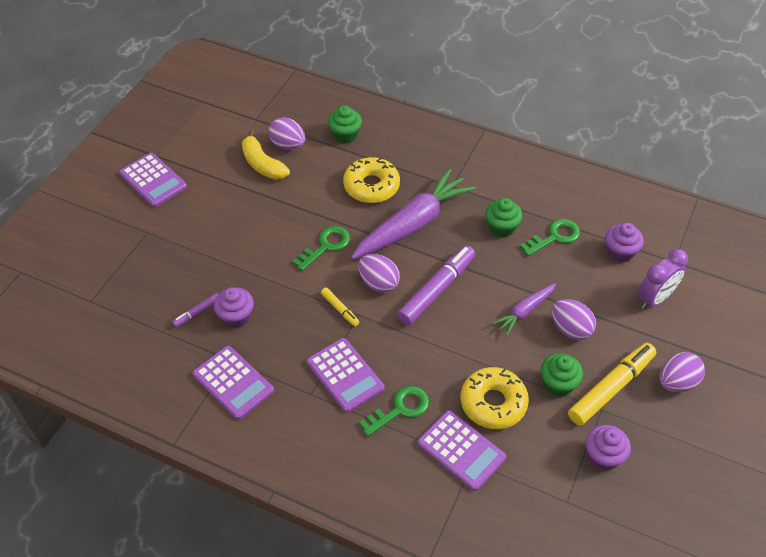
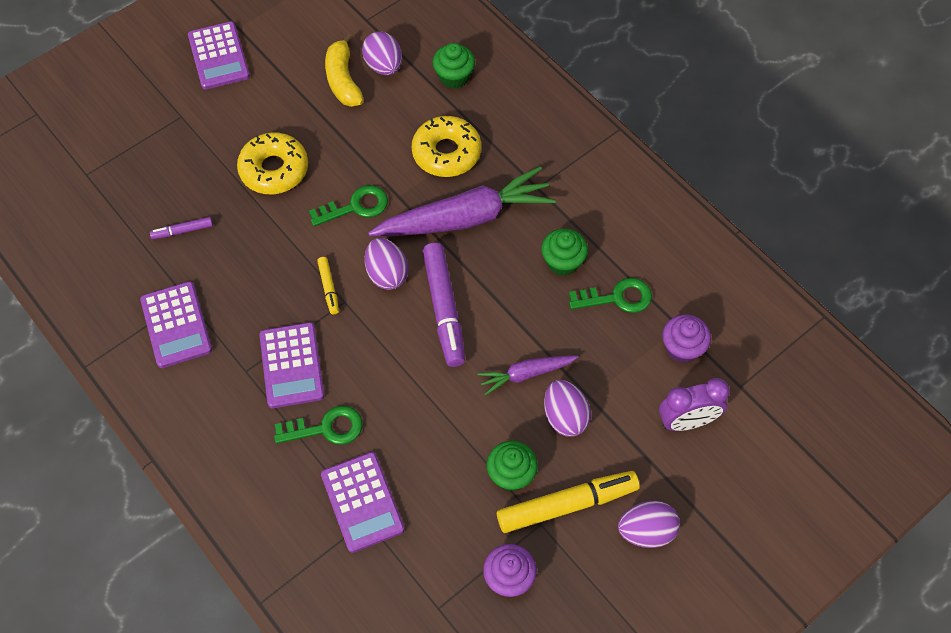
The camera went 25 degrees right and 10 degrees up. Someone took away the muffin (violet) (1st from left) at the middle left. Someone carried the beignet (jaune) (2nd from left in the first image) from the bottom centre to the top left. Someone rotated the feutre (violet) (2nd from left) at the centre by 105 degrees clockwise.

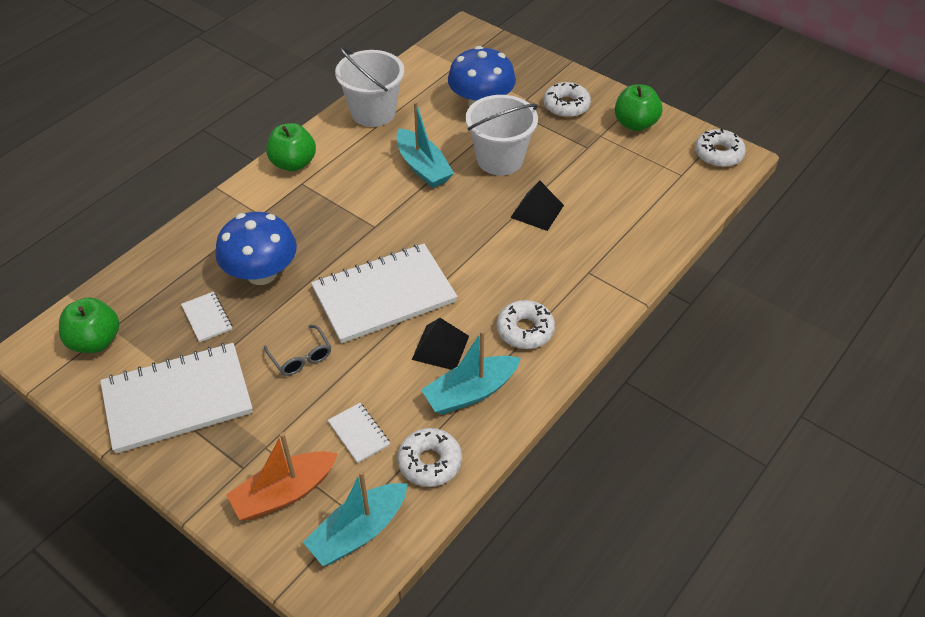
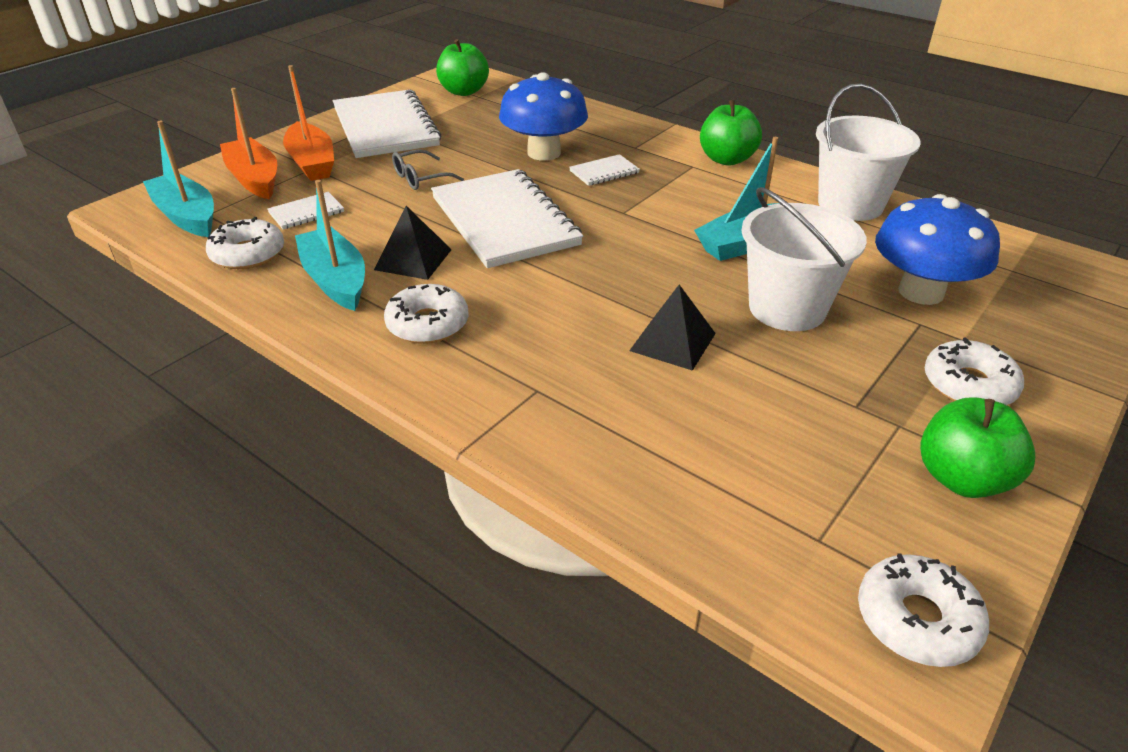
The camera went 90 degrees right and 10 degrees down. Someone put down the bateau (orange) (2nd from left) at the top left. Someone carried the carnet (blanc) (2nd from left in the first image) from the middle left to the top centre.

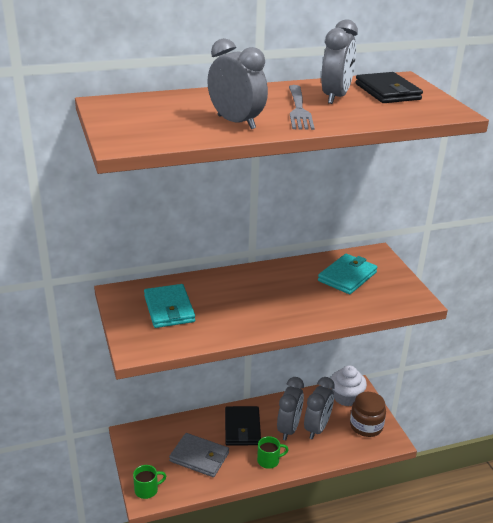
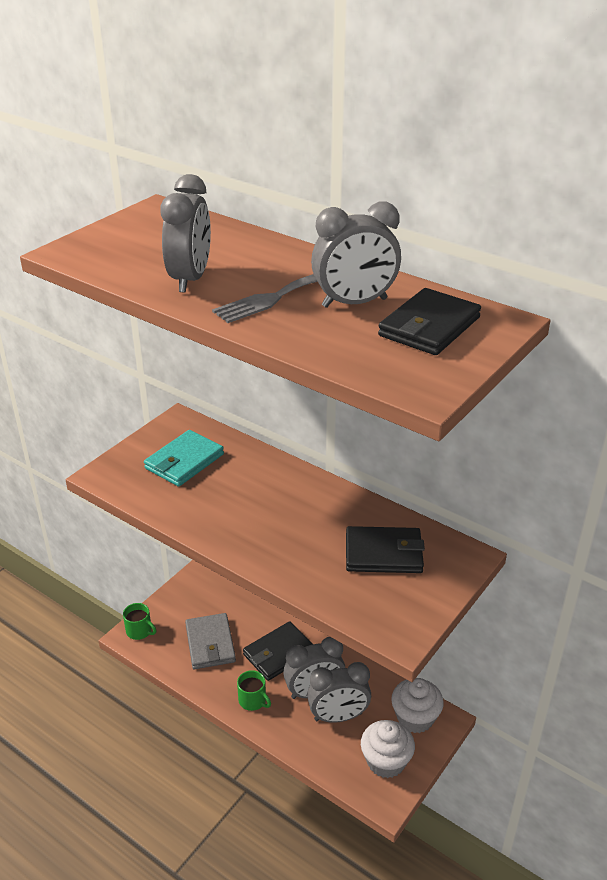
The camera went 55 degrees right and 5 degrees up. Someone swapped the bocal (marron) at the bottom right for the muffin (blanc) (1st from left) at the bottom centre. Someone repainted the portefeuille (turquoise) (2nd from left) at the middle right, which became the portefeuille (noir) (2nd from left) at the centre.

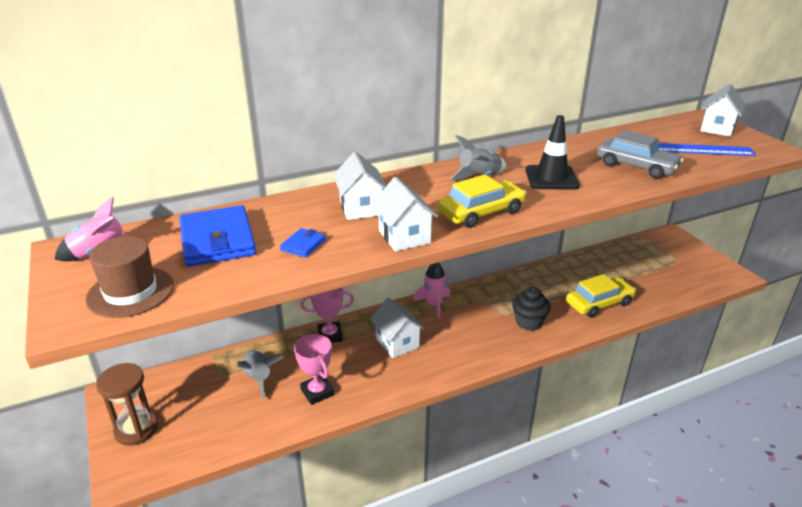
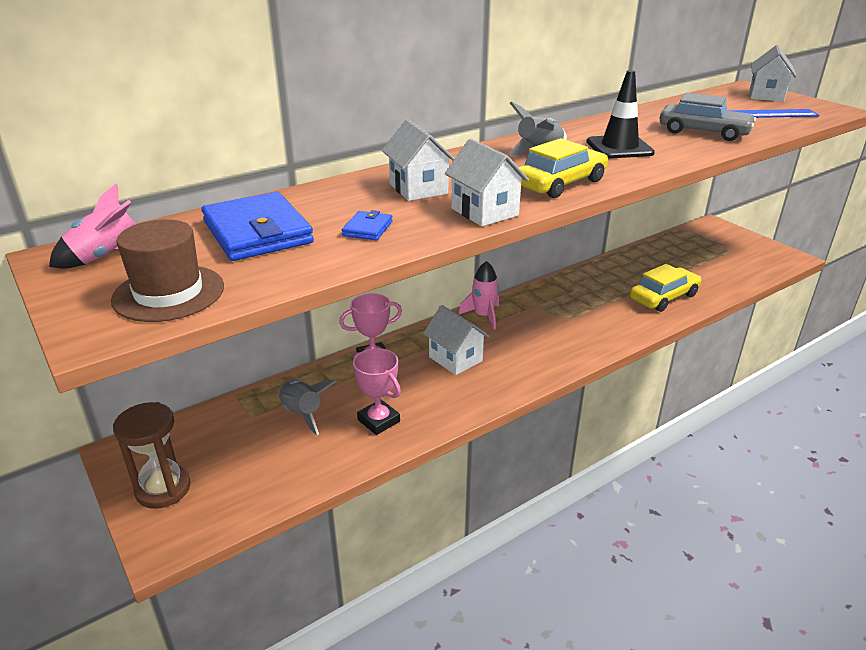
The camera went 10 degrees left and 0 degrees up. Someone took away the muffin (noir) at the centre.

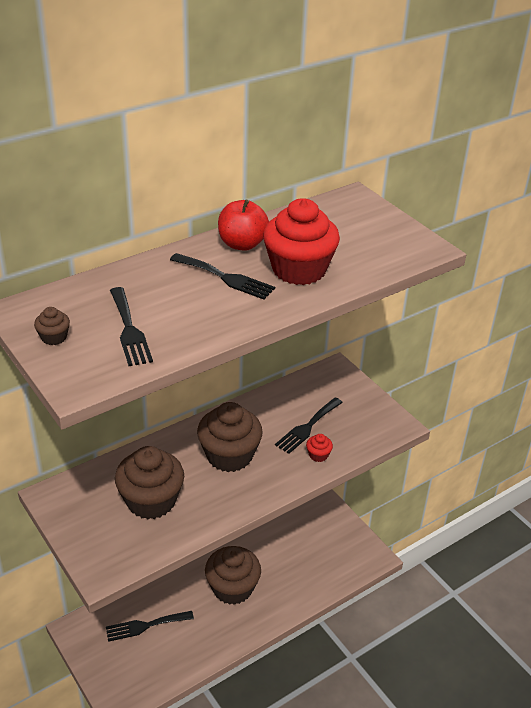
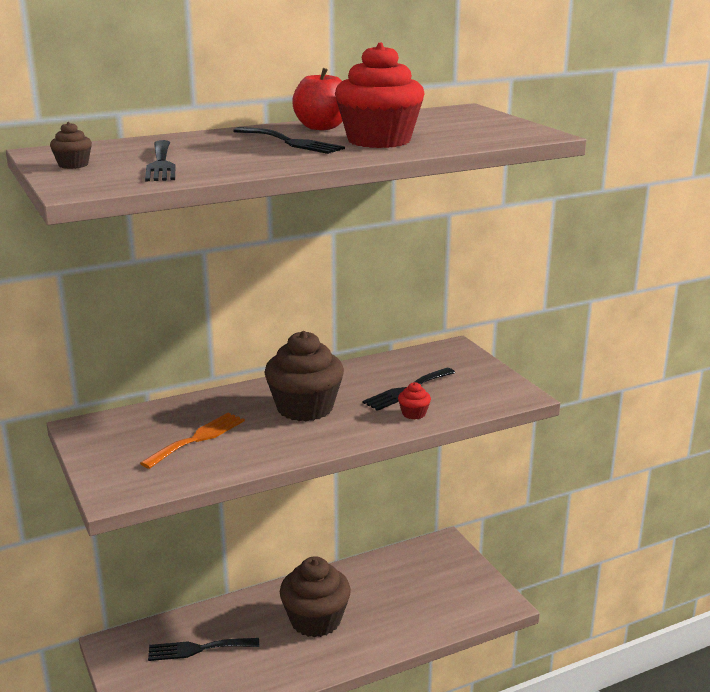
The camera went 10 degrees right and 15 degrees down. Someone swapped the muffin (marron) (2nd from left) at the bottom left for the fourchette (orange) at the middle left.

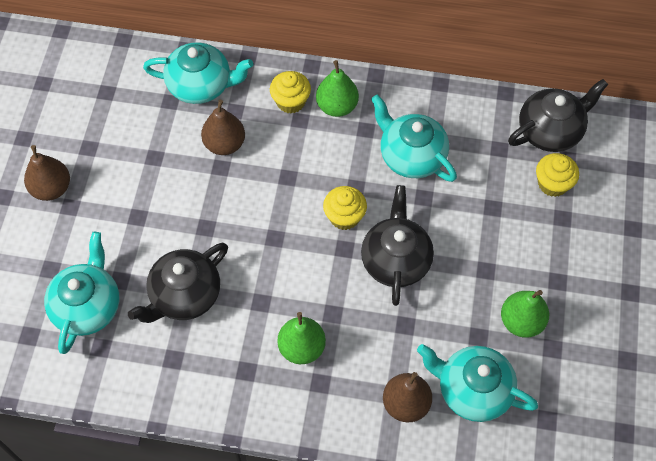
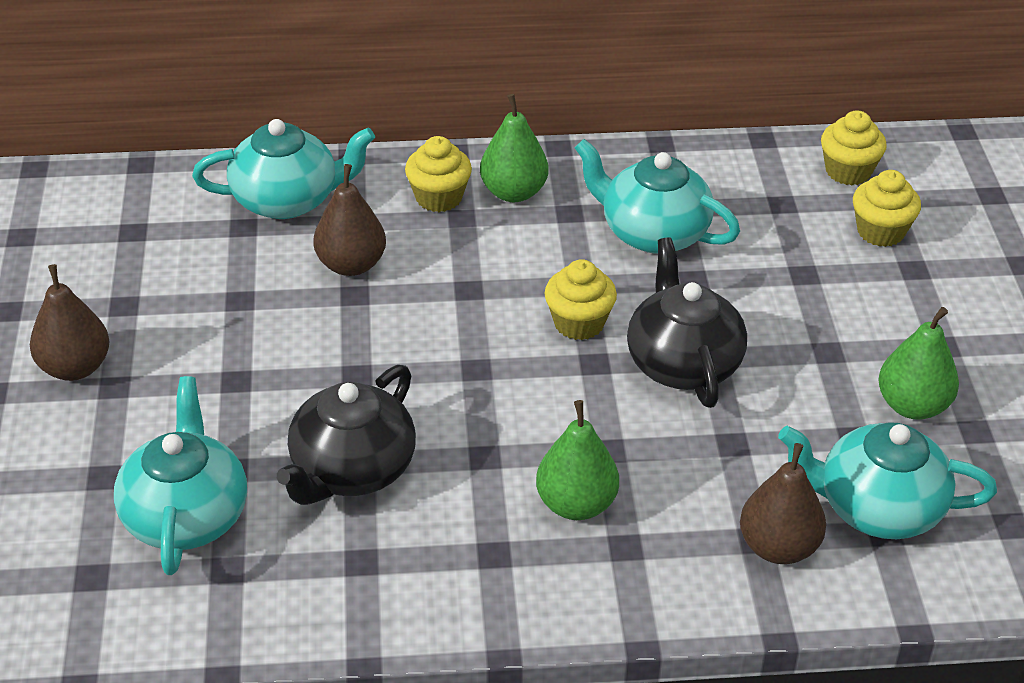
The camera went 15 degrees left and 20 degrees down. Someone swapped the théière (noir) (3rd from left) at the top right for the muffin (jaune) (3rd from left) at the top right.

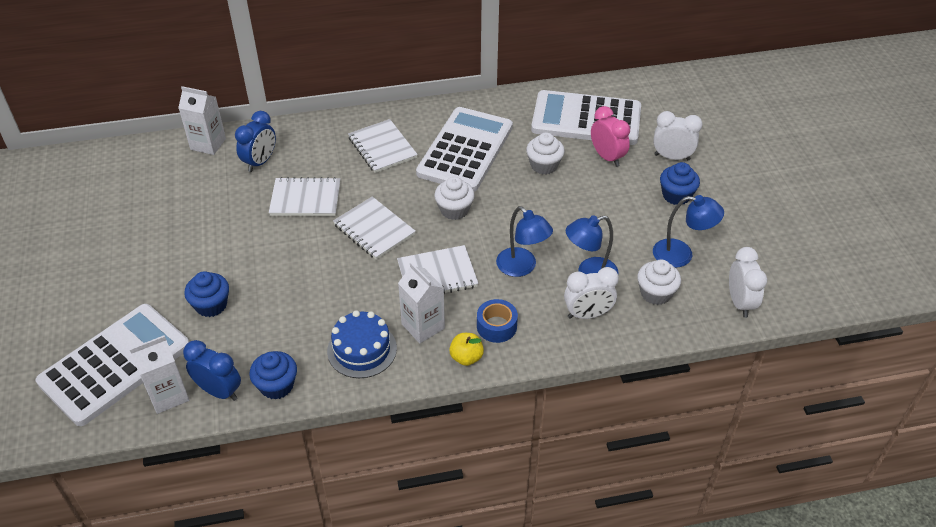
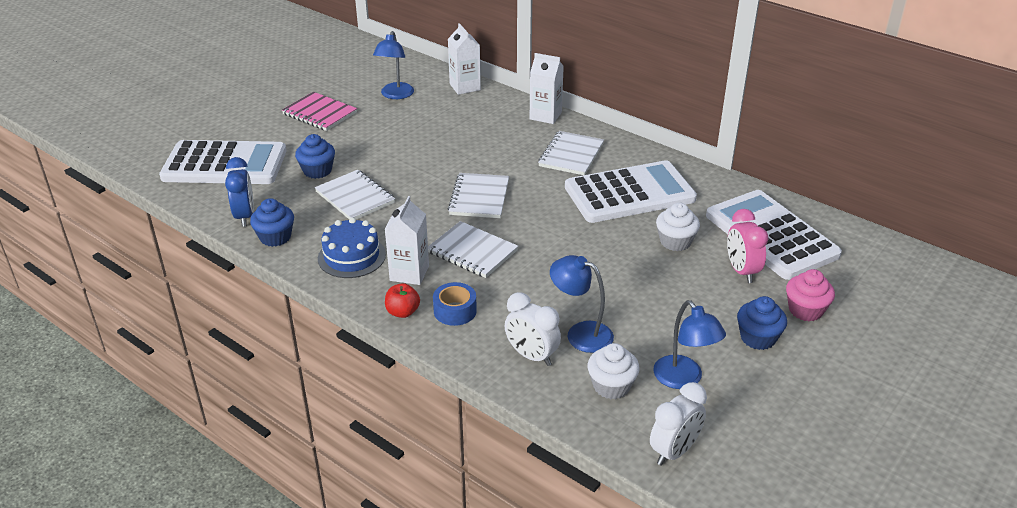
The camera went 50 degrees right and 10 degrees down. Someone took away the réveil (bleu) (2nd from left) at the top left. Someone took away the muffin (blanc) (1st from left) at the centre. Someone put down the carnet (rose) at the top left. Someone carried the brique de lait (blanc) (1st from left in the first image) from the bottom left to the top centre. Someone carried the carnet (blanc) (1st from left) from the middle left to the centre. Someone carried the lampe (bleu) (1st from left) from the centre to the top centre. Someone swapped the réveil (blanc) (2nd from left) at the top right for the muffin (rose) at the middle right. Someone repainted the pomme (jaune) at the centre, which became the pomme (rouge) at the centre. Someone rotated the réveil (rose) at the top centre by 150 degrees clockwise.

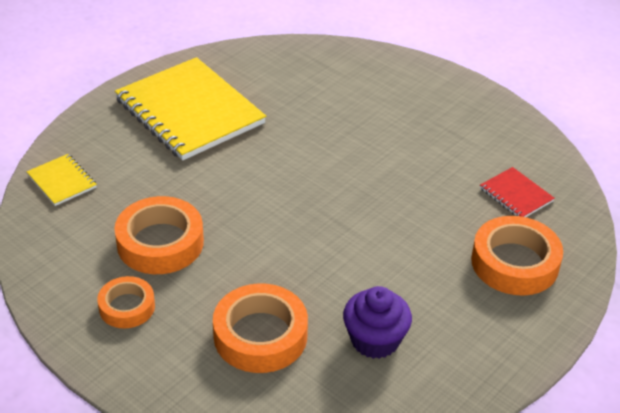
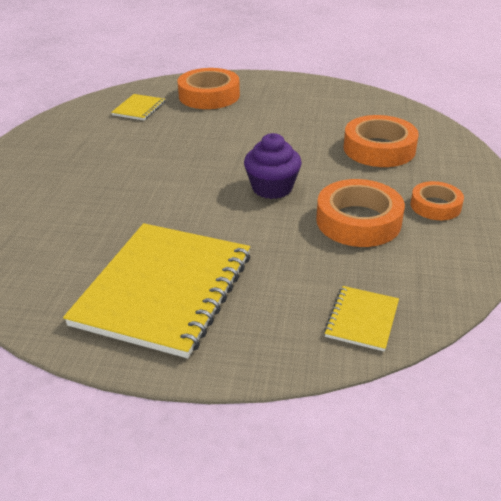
The camera went 120 degrees left and 5 degrees down. Someone carried the muffin (violet) from the bottom centre to the top centre. Someone repainted the carnet (rouge) at the middle right, which became the carnet (jaune) (1st from left) at the top left.

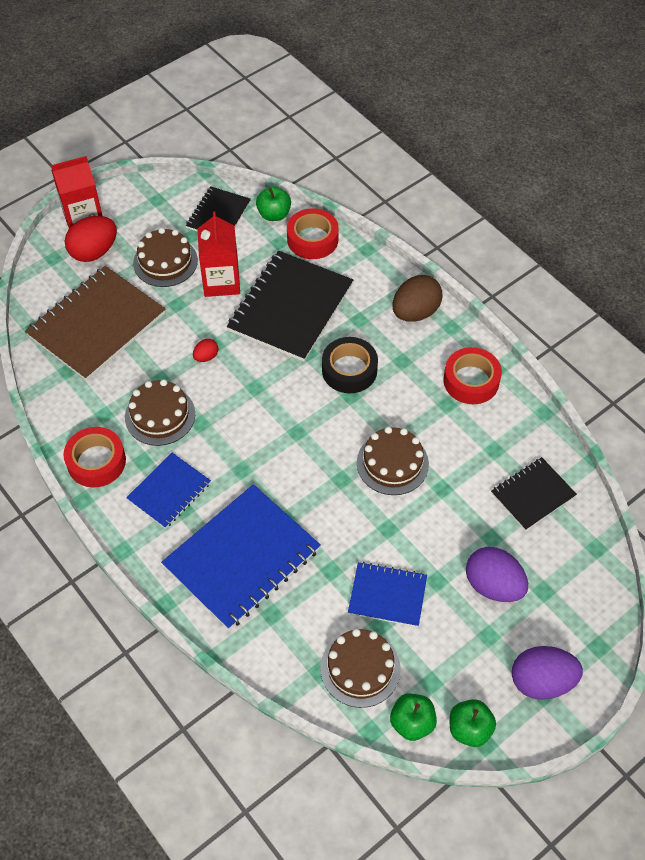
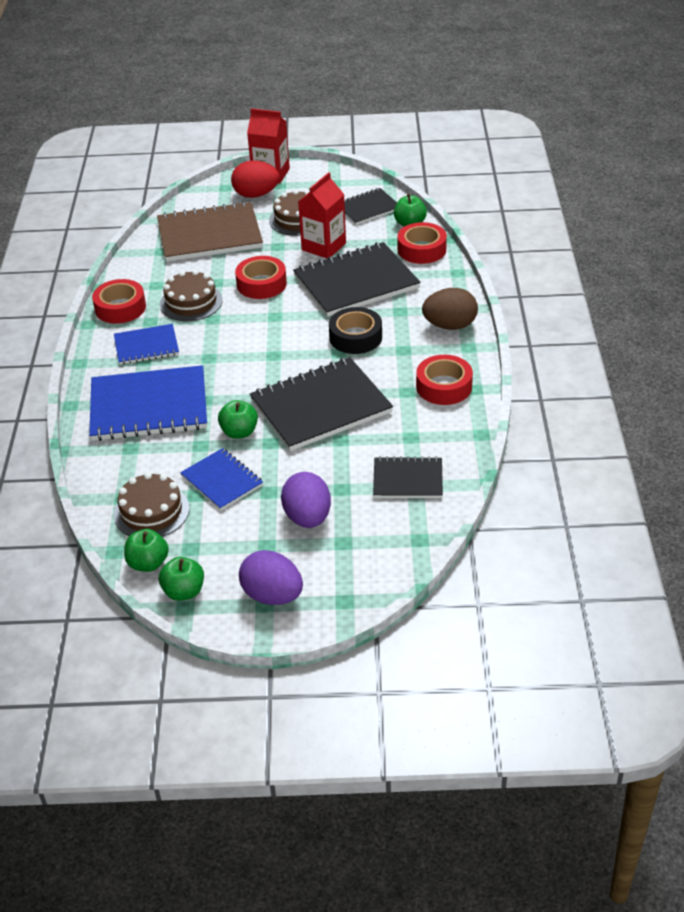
The camera went 40 degrees right and 15 degrees down. Someone put down the pomme (vert) (3rd from left) at the centre. Someone swapped the œuf (rouge) (2nd from left) at the middle left for the ruban adhésif (rouge) (2nd from left) at the top centre. Someone swapped the gâteau (marron) (4th from left) at the centre for the carnet (noir) (1st from left) at the centre.

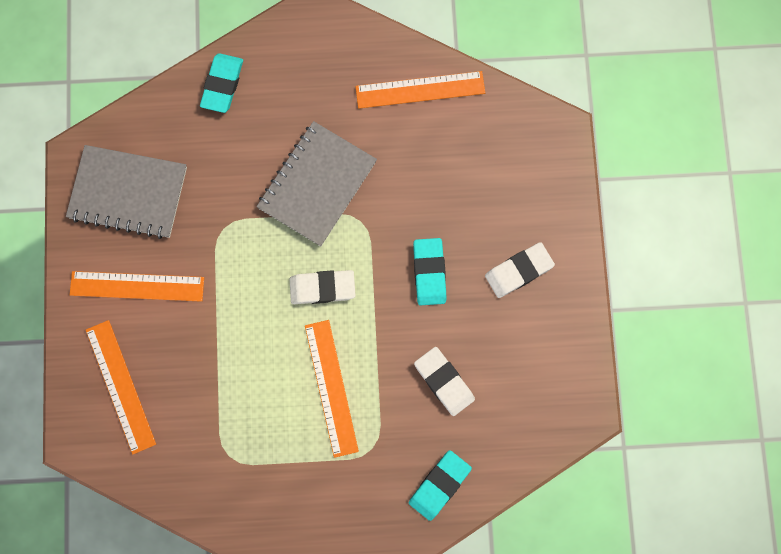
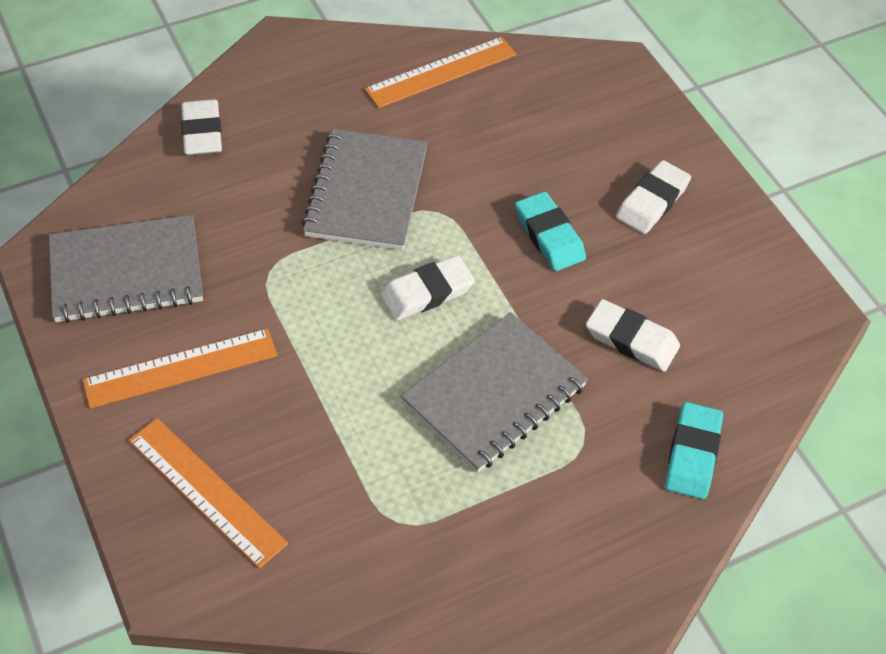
The camera went 25 degrees left and 25 degrees down. Someone swapped the règle (orange) (3rd from left) at the bottom centre for the carnet (gris) (3rd from left) at the centre. Someone repainted the gomme (turquoise) (1st from left) at the top left, which became the gomme (blanc) (1st from left) at the top left.

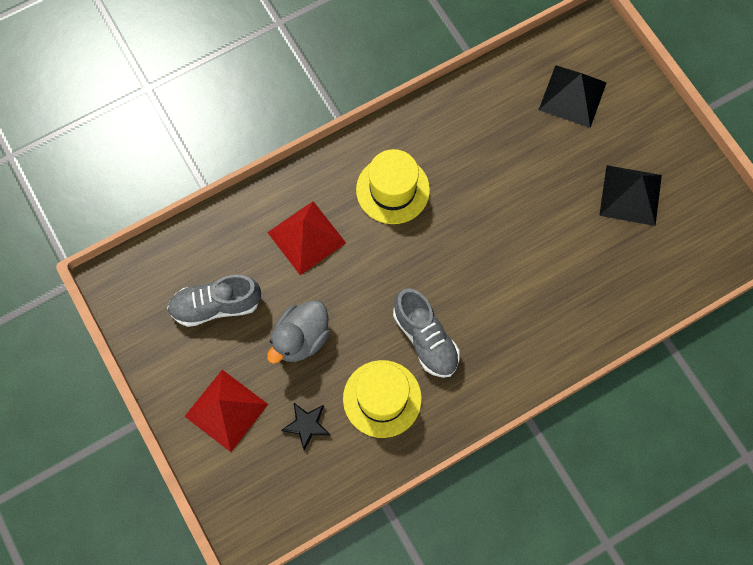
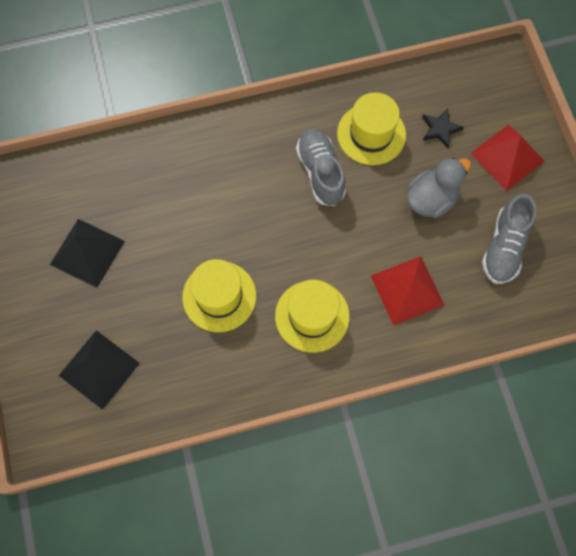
The camera went 165 degrees left and 0 degrees up. Someone put down the chapeau (jaune) (1st from left) at the centre. Someone rotated the chaussure (gris) (1st from left in the first image) at the middle left by 105 degrees clockwise.

